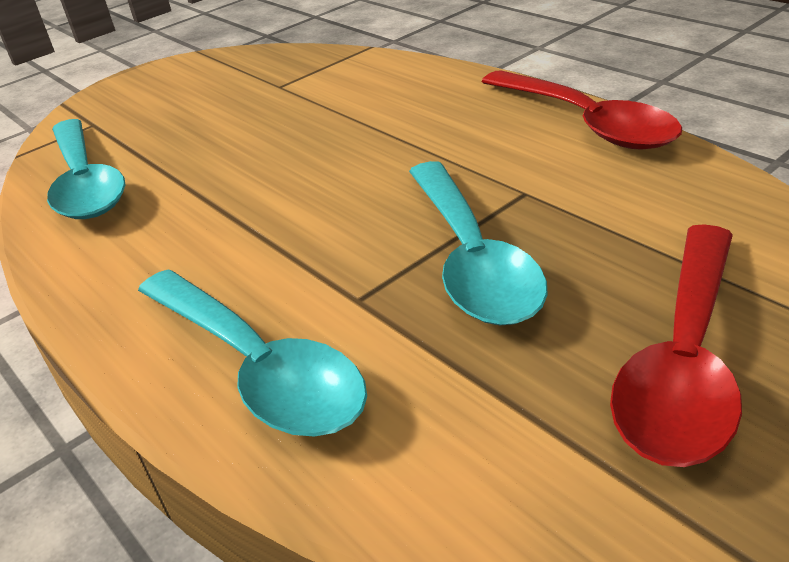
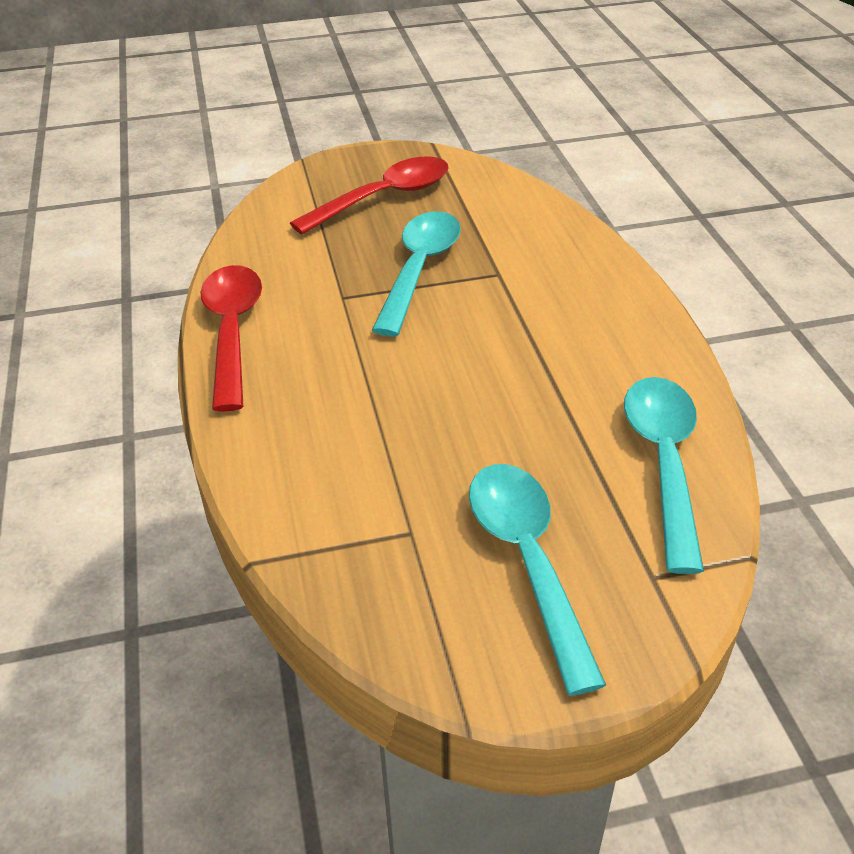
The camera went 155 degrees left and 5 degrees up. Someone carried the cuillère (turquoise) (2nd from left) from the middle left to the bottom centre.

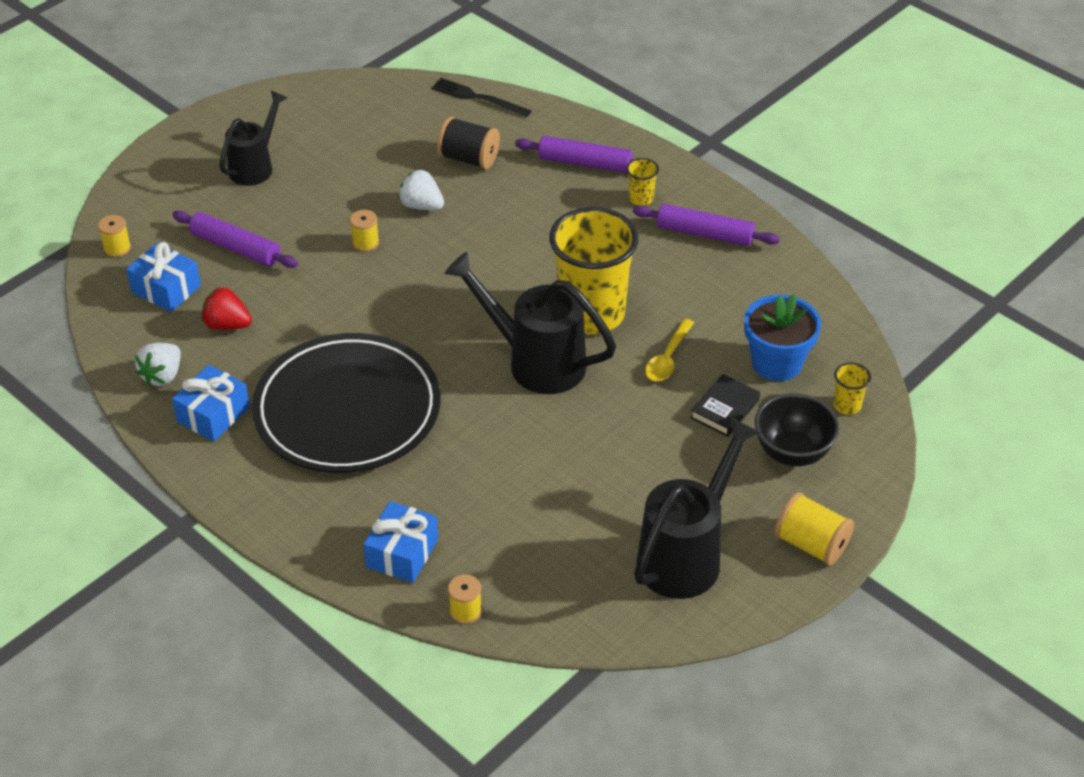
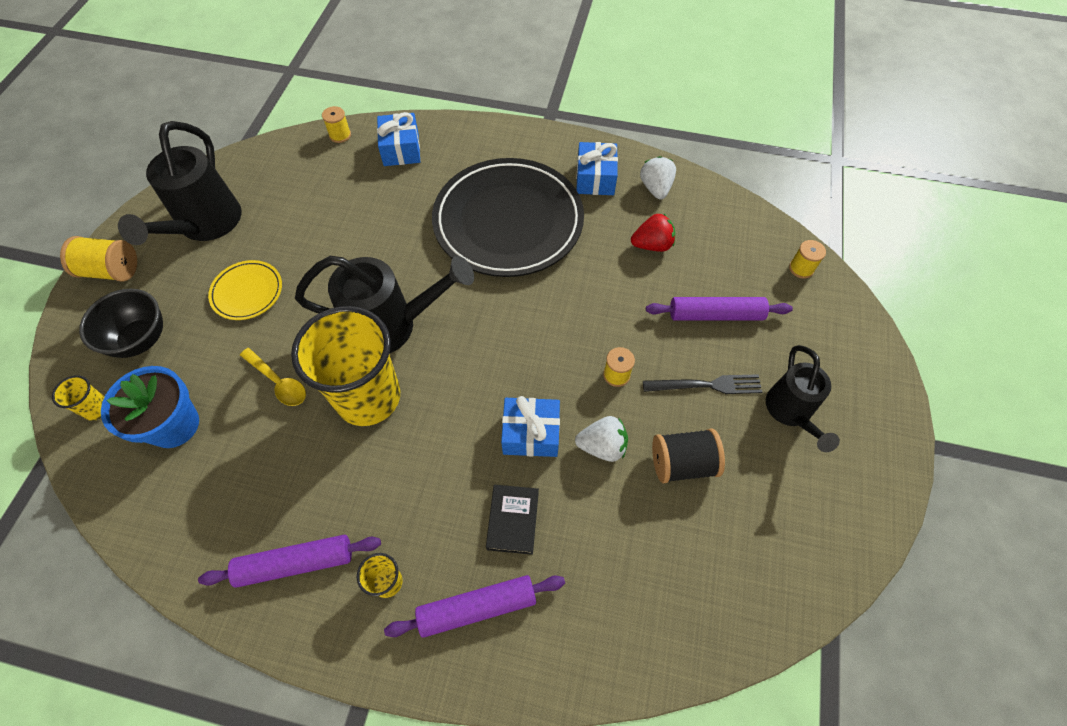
The camera went 150 degrees right and 15 degrees up. Someone put down the assiette (jaune) at the middle left. Someone carried the cadeau (bleu) (1st from left in the first image) from the middle left to the centre. Someone carried the fourchette (noir) from the top centre to the centre. Someone carried the bobine (noir) from the top centre to the centre. Someone carried the livre (noir) from the middle right to the bottom centre. Someone rotated the cuillère (jaune) at the centre by 135 degrees clockwise.

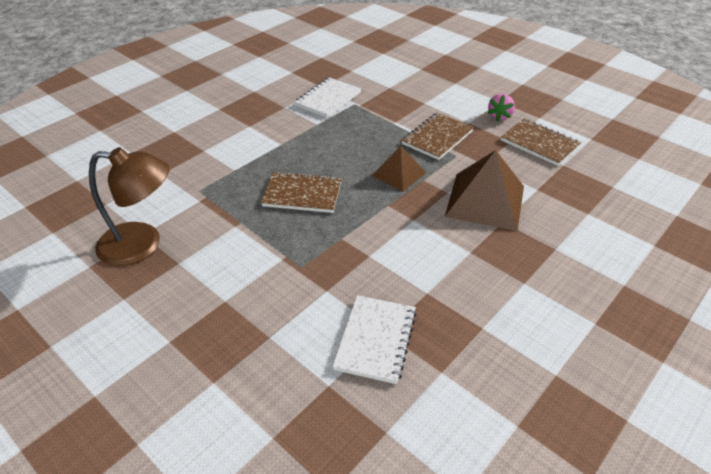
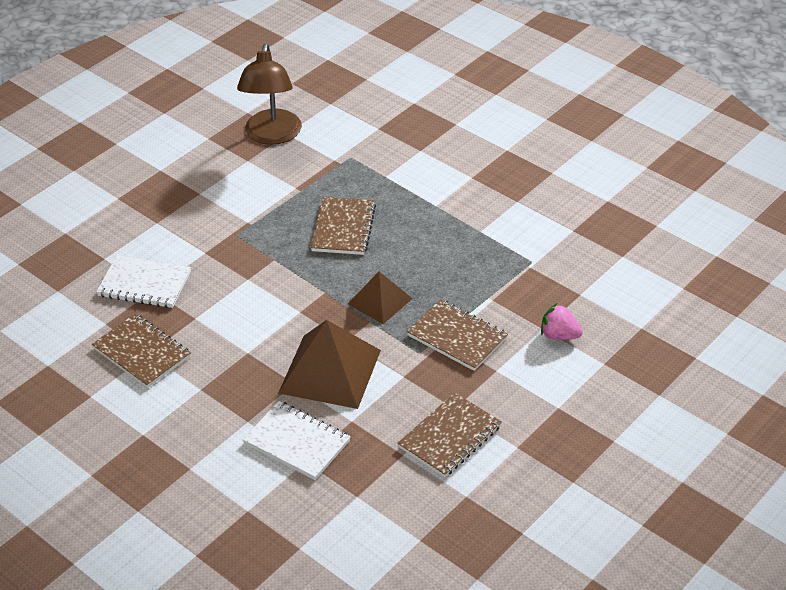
The camera went 90 degrees right and 0 degrees up. Someone put down the carnet (marron) (1st from left) at the middle left. Someone carried the carnet (blanc) (1st from left in the first image) from the top centre to the bottom centre. Someone carried the fraise (rose) from the top right to the middle right.

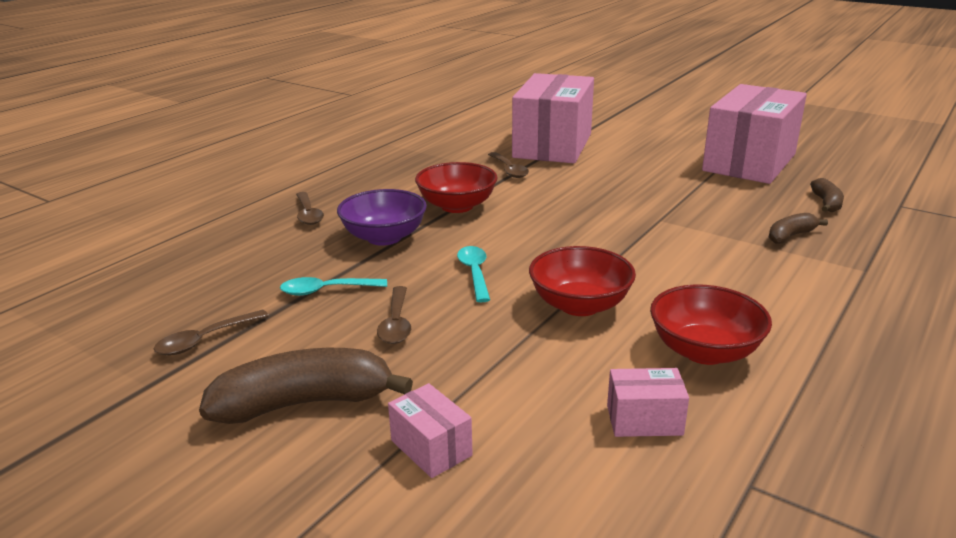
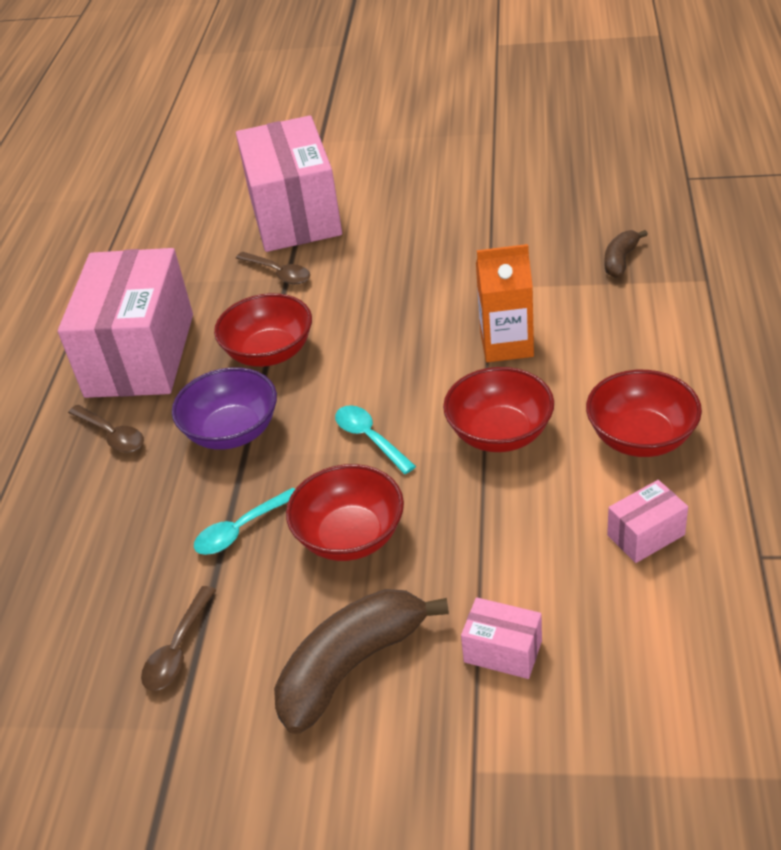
The camera went 25 degrees left and 15 degrees up. Someone took away the banane (marron) (3rd from left) at the middle right. Someone put down the brique de lait (orange) at the centre. Someone carried the boîte (rose) (4th from left in the first image) from the top right to the middle left. Someone swapped the cuillère (marron) (3rd from left) at the centre for the bol (rouge) (2nd from left) at the centre.

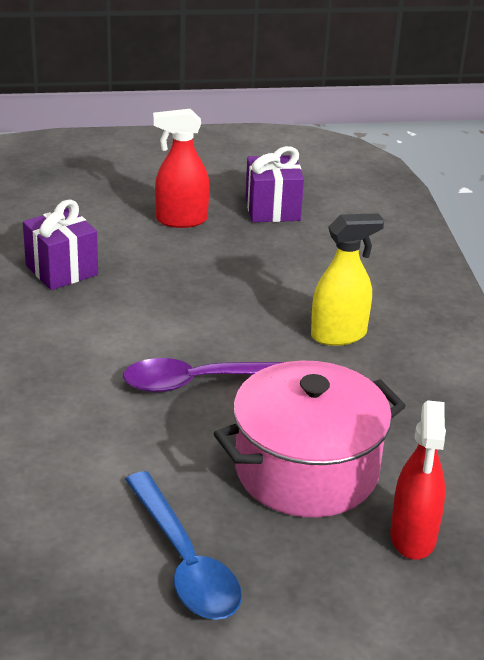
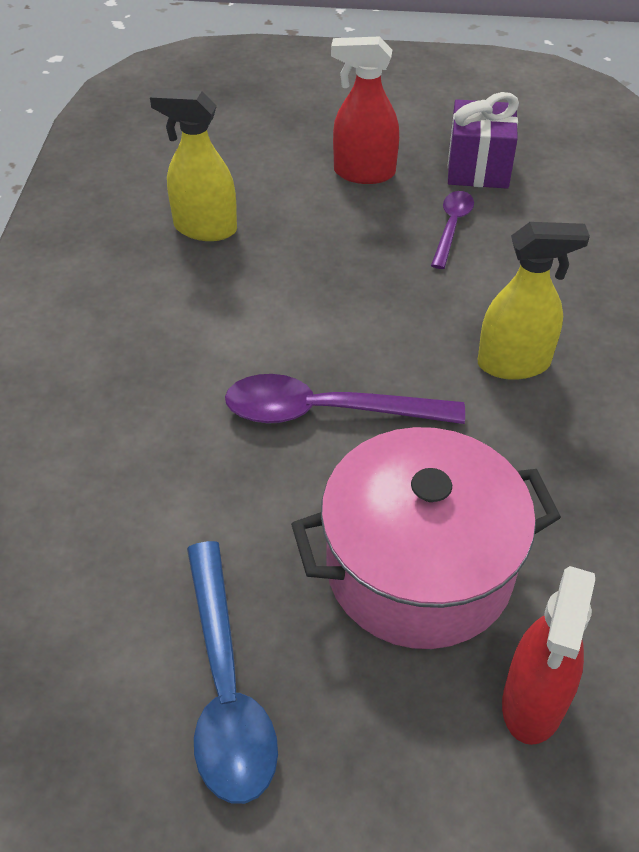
The camera went 15 degrees right and 15 degrees up. Someone put down the cuillère (violet) (2nd from left) at the top right. Someone swapped the cadeau (violet) (1st from left) at the middle left for the vaporisateur (jaune) (1st from left) at the top left.

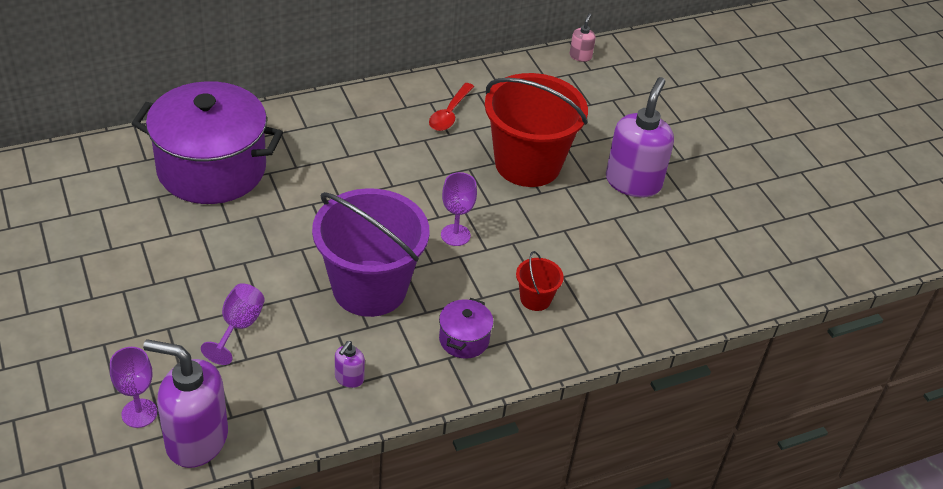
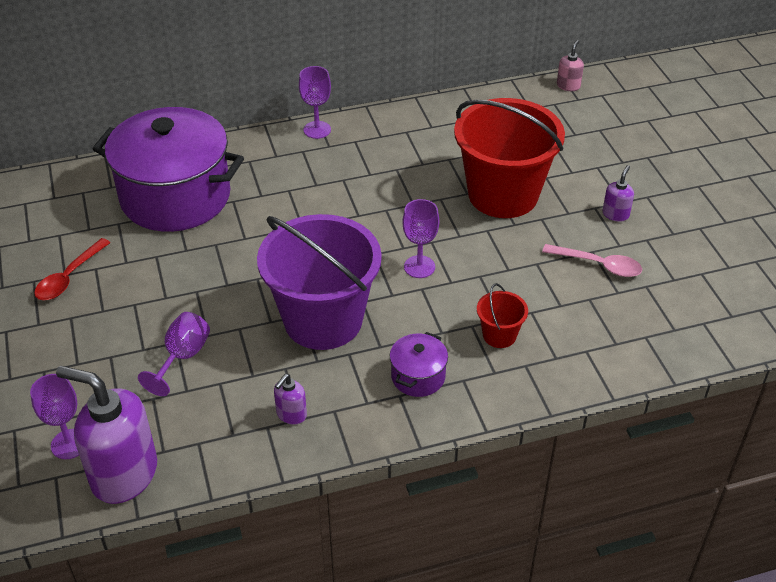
The camera went 10 degrees right and 0 degrees up. Someone put down the verre à pied (violet) (3rd from left) at the top centre. Someone put down the cuillère (rose) at the middle right. Someone carried the cuillère (rouge) from the top centre to the middle left. Someone scaled the distributeur de savon (violet) (3rd from left) at the top right by 0.44.

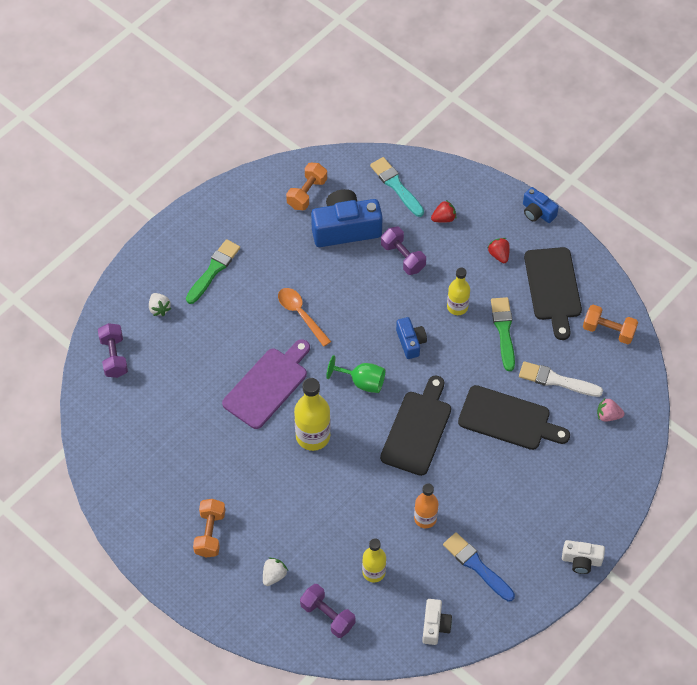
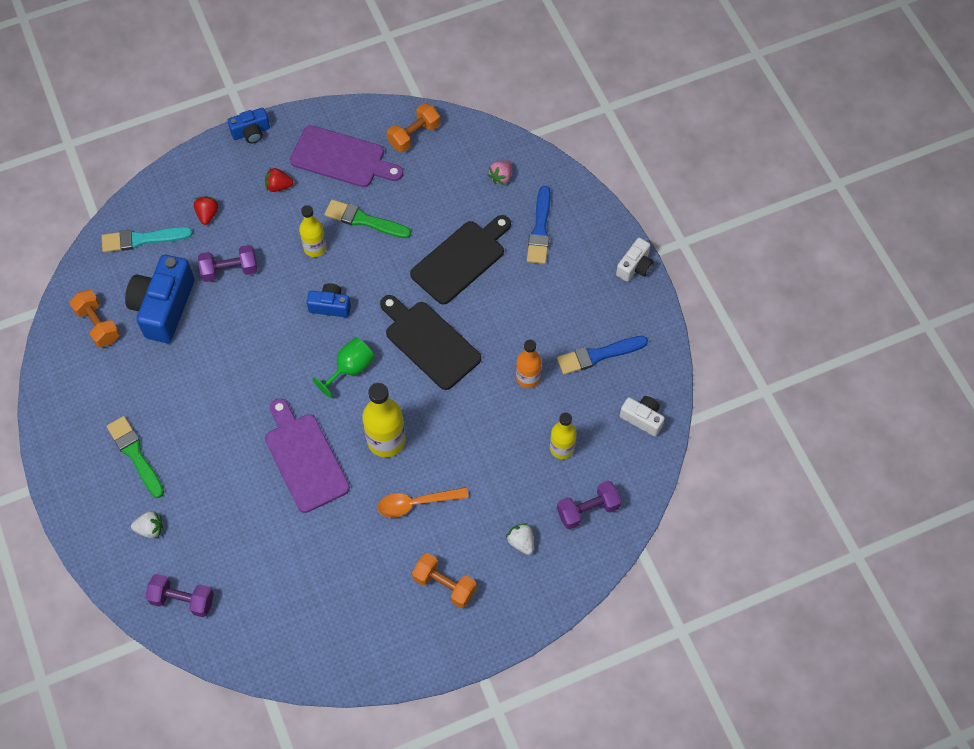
The camera went 65 degrees left and 5 degrees up. Someone took away the pinceau (blanc) at the middle right. Someone put down the pinceau (bleu) (1st from left) at the top centre. Someone carried the cuillère (orange) from the centre to the bottom centre. Someone repainted the planche à découper (noir) (3rd from left) at the middle right, which became the planche à découper (violet) (2nd from left) at the top centre.

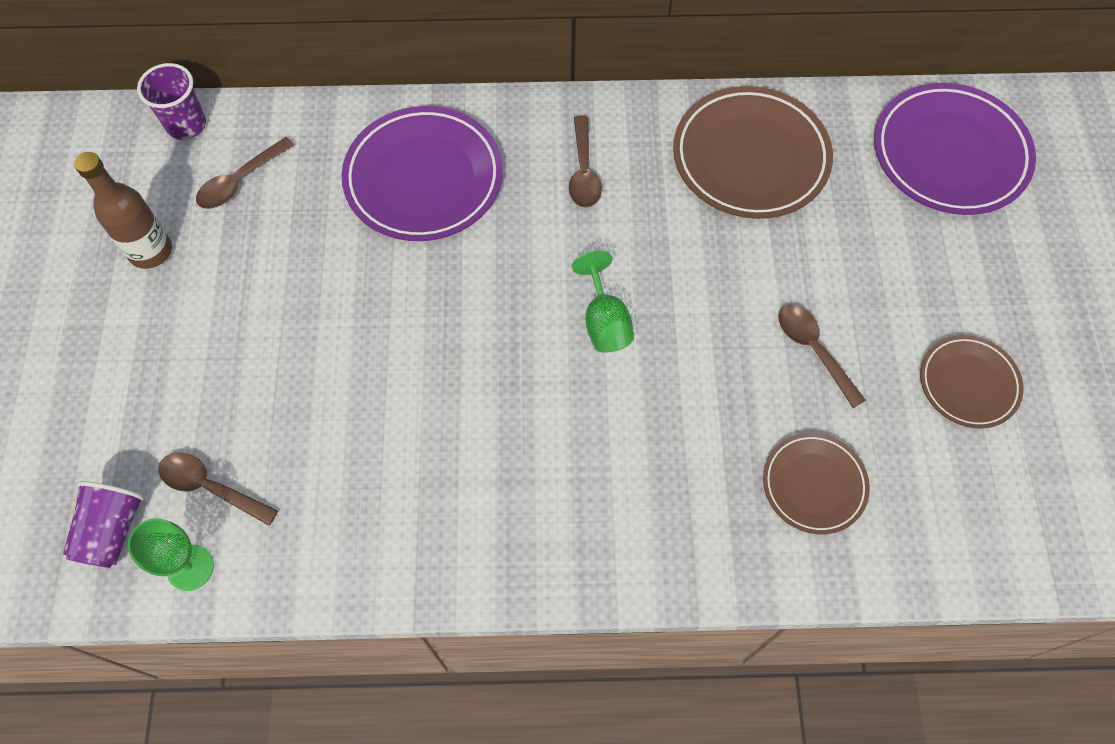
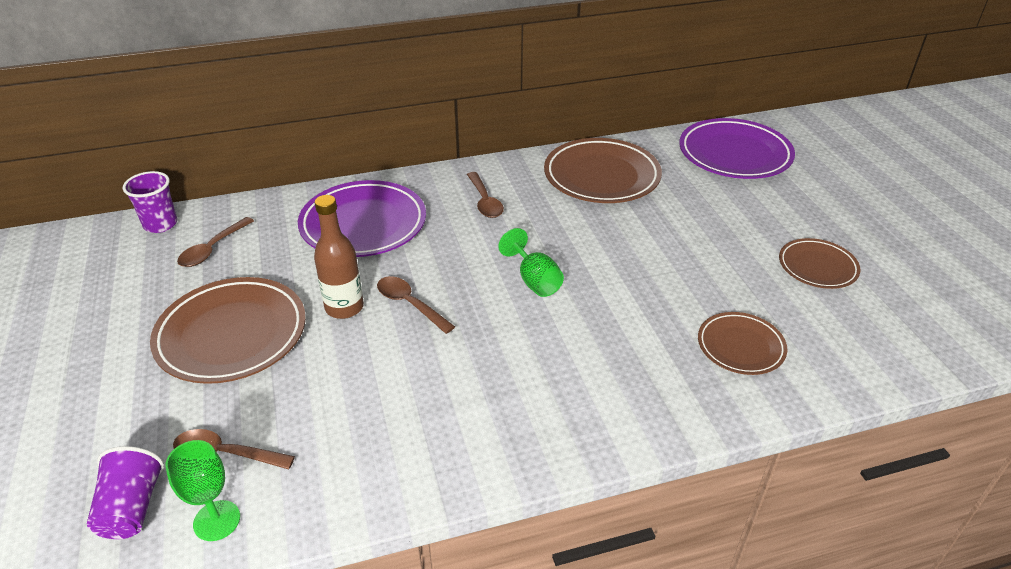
The camera went 15 degrees left and 25 degrees down. Someone put down the assiette (marron) (1st from left) at the middle left. Someone carried the bouteille (marron) from the top left to the centre. Someone carried the cuillère (marron) (4th from left in the first image) from the middle right to the centre.

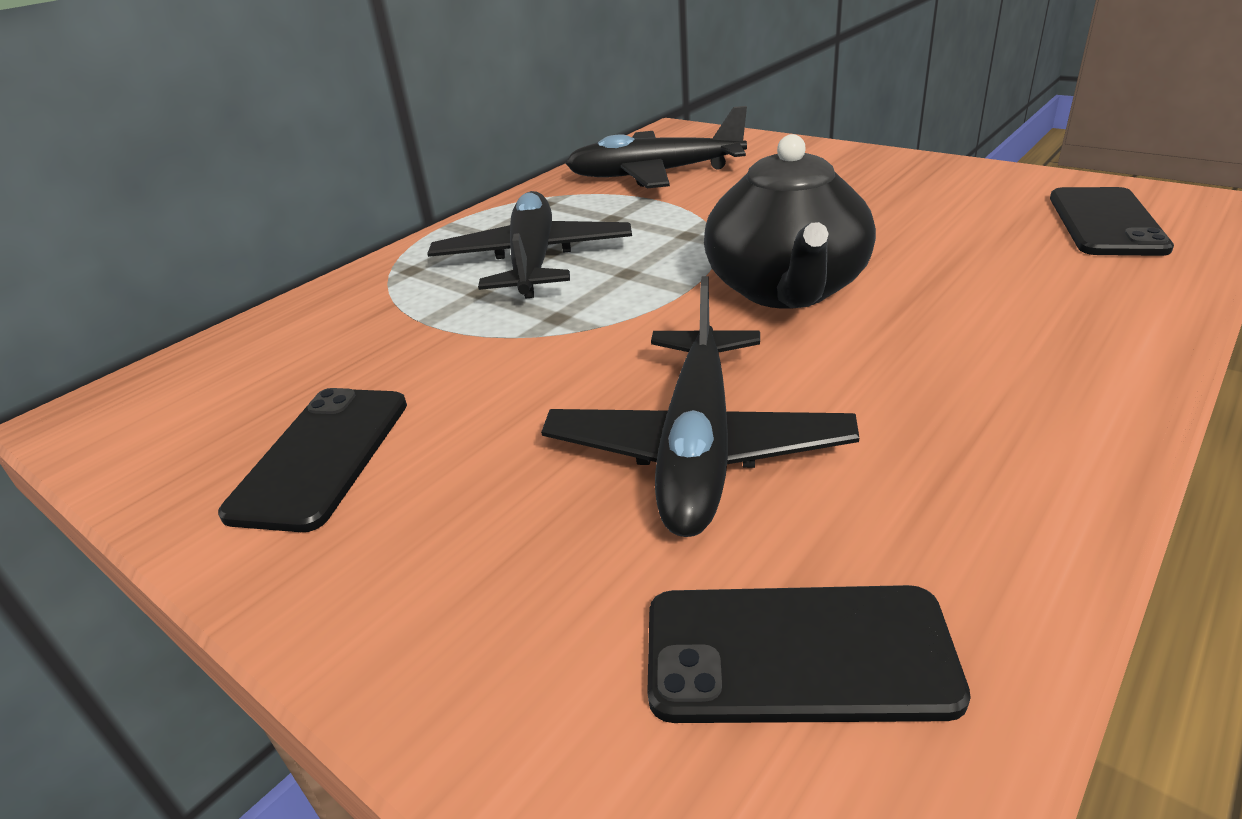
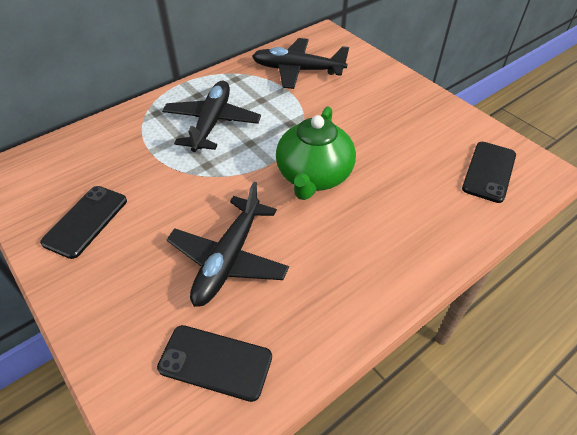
The camera went 10 degrees right and 15 degrees up. Someone repainted the théière (noir) at the top centre, which became the théière (vert) at the centre.

